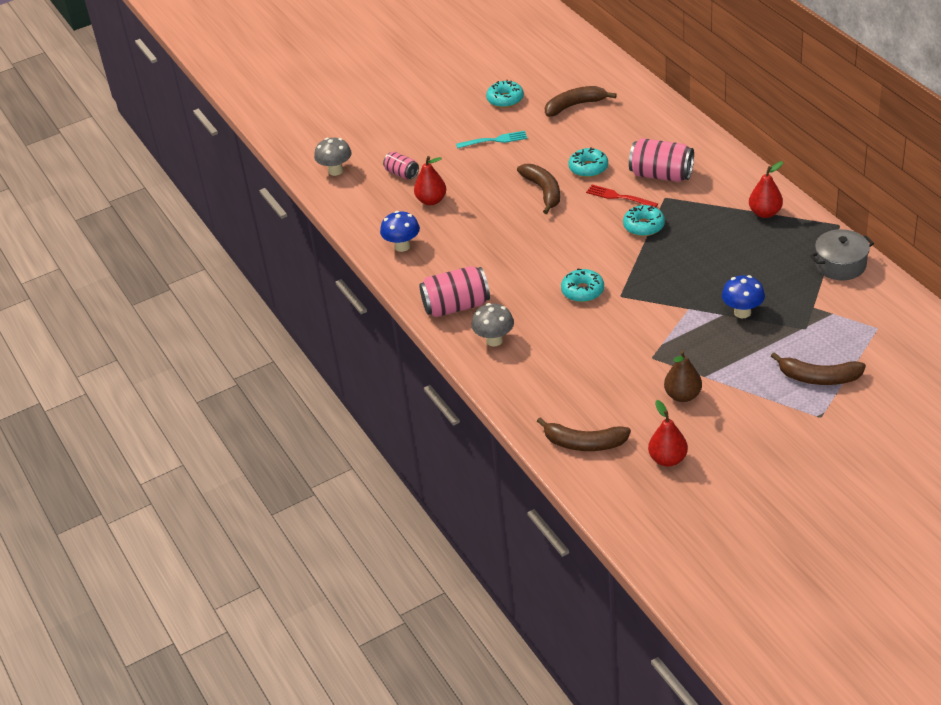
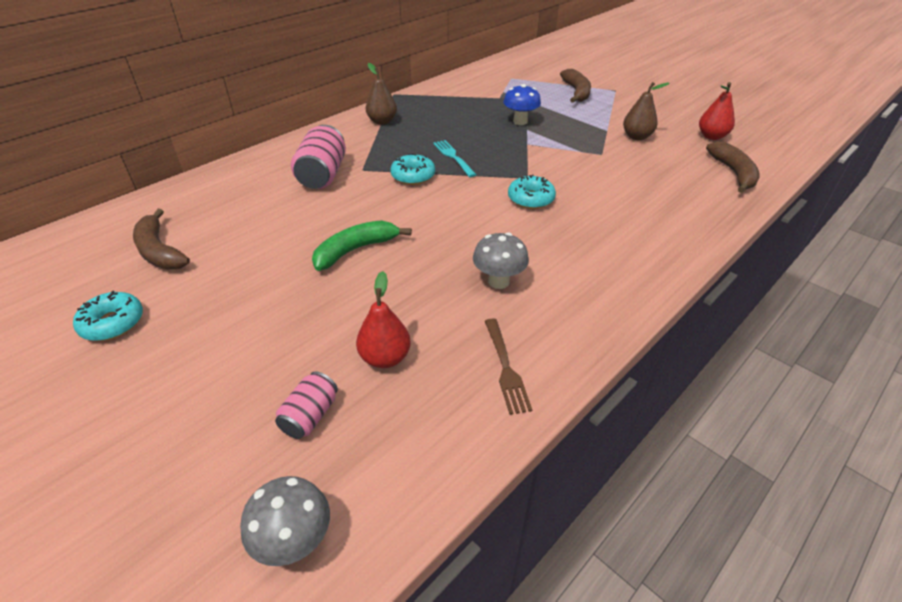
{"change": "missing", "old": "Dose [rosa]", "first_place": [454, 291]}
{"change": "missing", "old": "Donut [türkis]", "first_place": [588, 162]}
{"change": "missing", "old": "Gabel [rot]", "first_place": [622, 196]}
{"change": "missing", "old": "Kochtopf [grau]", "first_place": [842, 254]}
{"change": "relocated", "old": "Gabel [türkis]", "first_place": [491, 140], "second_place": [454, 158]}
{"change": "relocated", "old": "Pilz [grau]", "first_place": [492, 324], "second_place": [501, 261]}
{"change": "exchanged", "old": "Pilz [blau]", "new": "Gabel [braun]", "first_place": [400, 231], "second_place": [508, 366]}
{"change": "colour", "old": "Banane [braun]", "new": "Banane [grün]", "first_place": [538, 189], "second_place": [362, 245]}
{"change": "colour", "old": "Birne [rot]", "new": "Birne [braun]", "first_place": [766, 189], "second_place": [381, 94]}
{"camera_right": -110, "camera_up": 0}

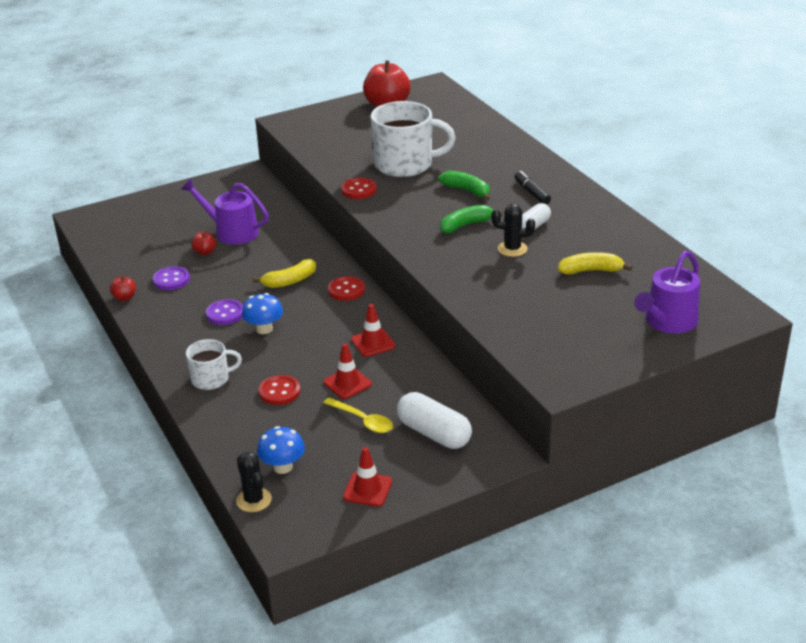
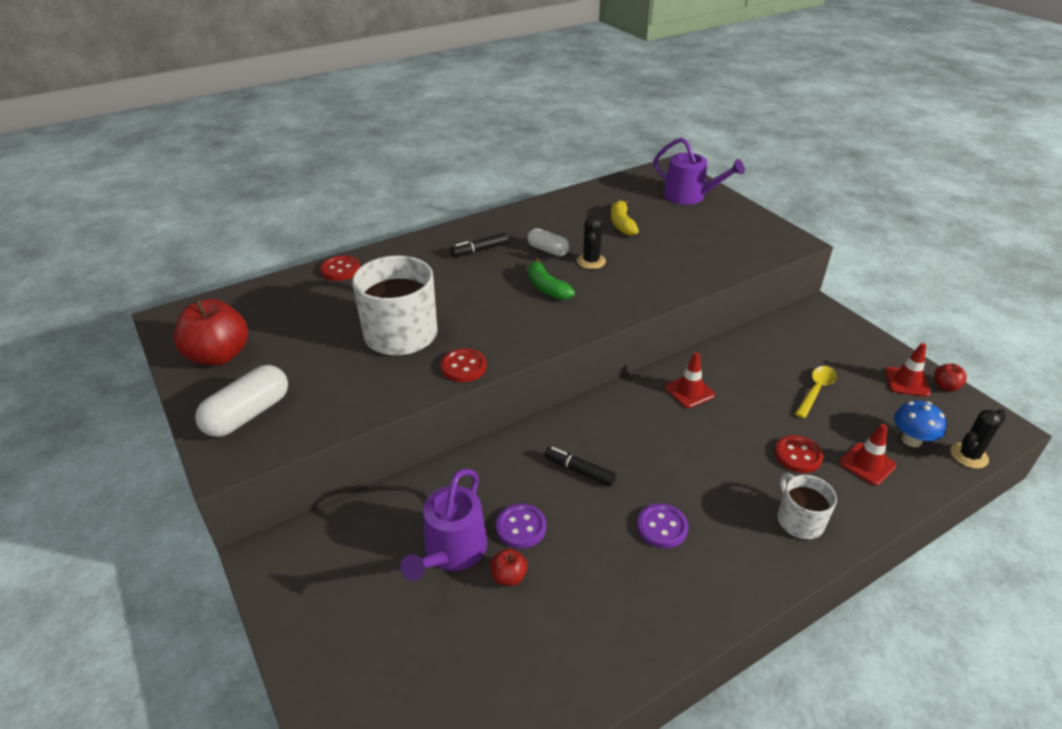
{"change": "missing", "old": "Pilz [blau]", "first_place": [262, 313]}
{"change": "missing", "old": "Banane [grün]", "first_place": [464, 186]}
{"change": "relocated", "old": "Apfel [rot]", "first_place": [123, 288], "second_place": [950, 378]}
{"change": "relocated", "old": "Knopf [lila]", "first_place": [171, 278], "second_place": [521, 526]}
{"change": "relocated", "old": "Leitkegel [rot]", "first_place": [347, 371], "second_place": [868, 455]}
{"change": "relocated", "old": "Knopf [rot]", "first_place": [346, 288], "second_place": [340, 268]}
{"change": "relocated", "old": "Kapsel [weiß]", "first_place": [434, 420], "second_place": [241, 401]}
{"change": "exchanged", "old": "Banane [gelb]", "new": "Filzstift [schwarz]", "first_place": [284, 273], "second_place": [580, 466]}
{"camera_right": -95, "camera_up": 5}

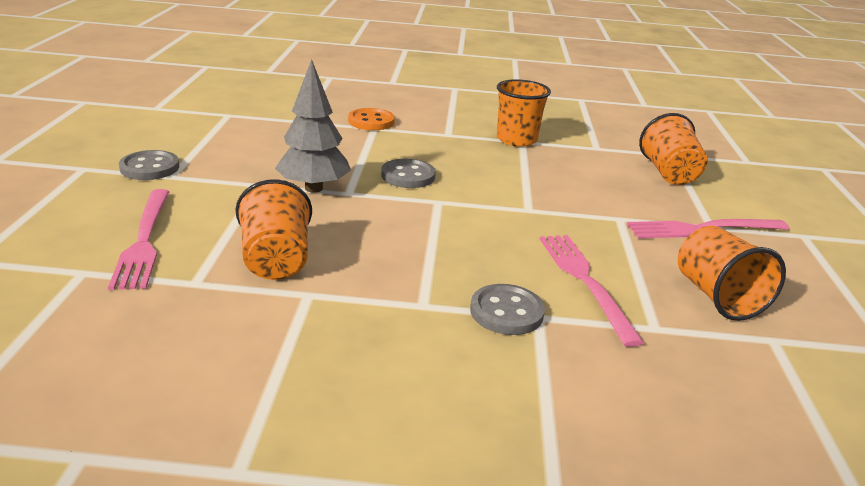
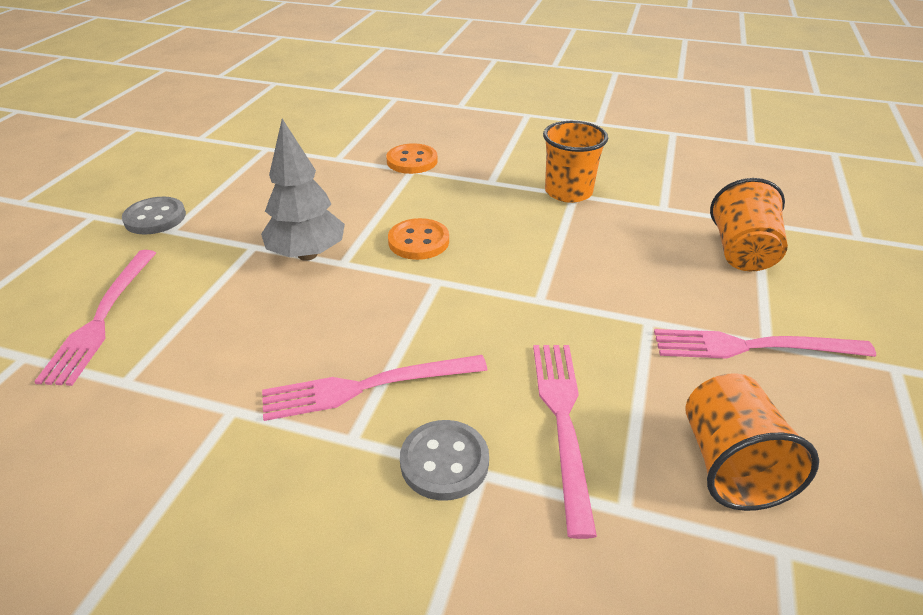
{"change": "missing", "old": "Becher [orange]", "first_place": [273, 229]}
{"change": "appeared", "new": "Gabel [rosa]", "second_place": [375, 388]}
{"change": "colour", "old": "Knopf [grau]", "new": "Knopf [orange]", "first_place": [408, 173], "second_place": [418, 239]}
{"camera_right": 15, "camera_up": 10}

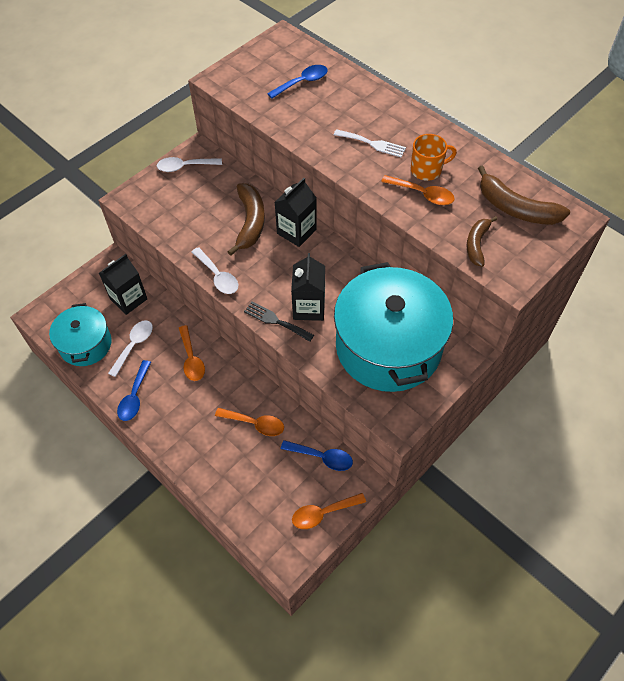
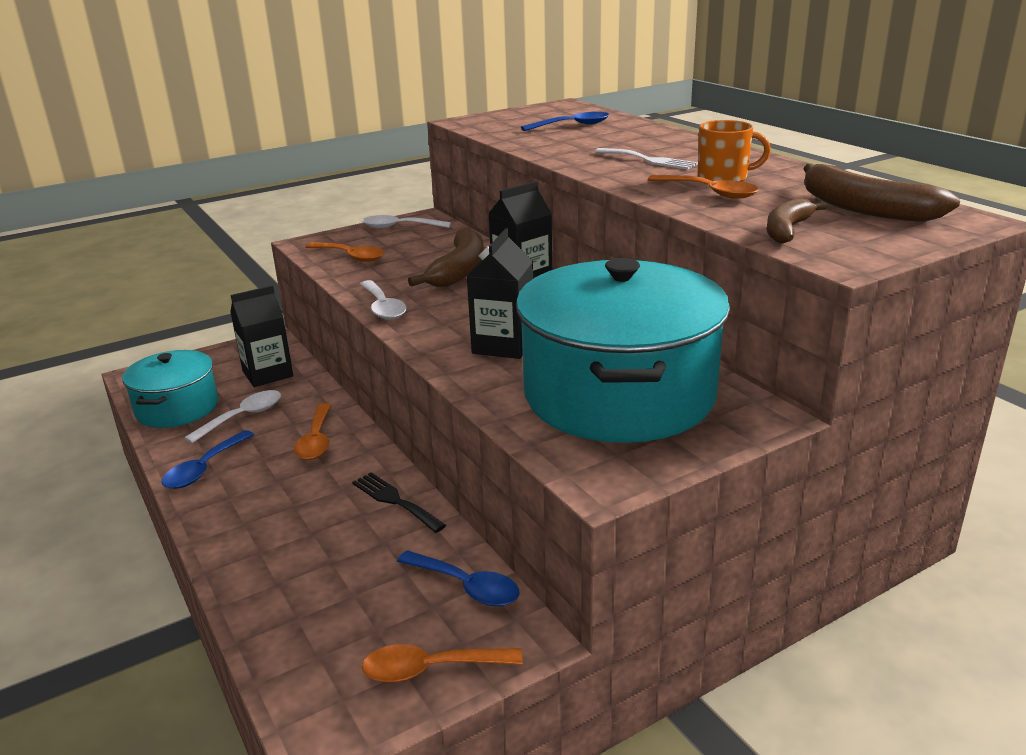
{"change": "relocated", "old": "Löffel [orange]", "first_place": [249, 422], "second_place": [345, 252]}
{"change": "relocated", "old": "Gabel [schwarz]", "first_place": [279, 322], "second_place": [399, 502]}
{"camera_right": 15, "camera_up": -30}

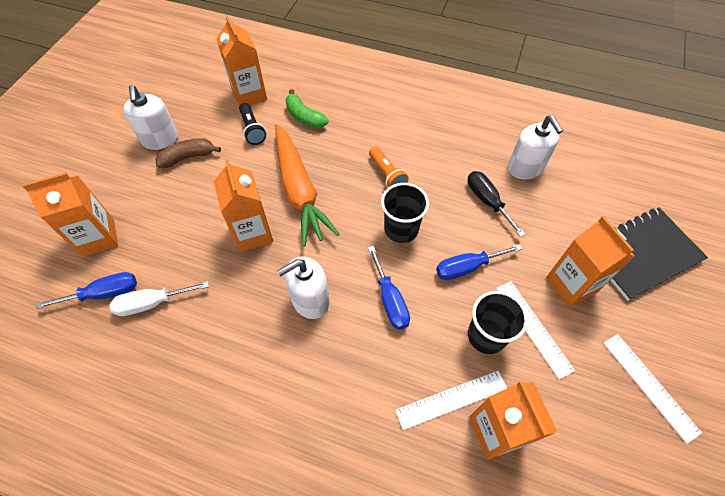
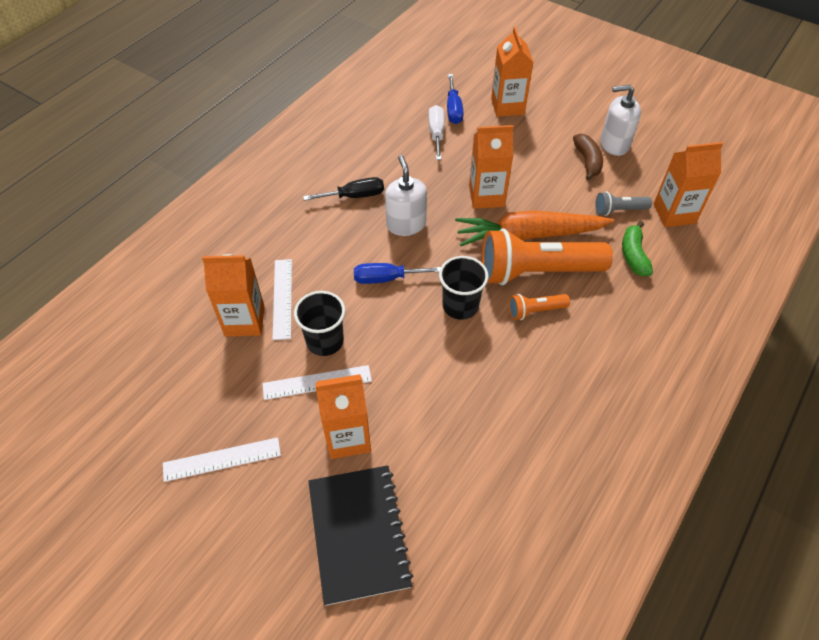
{"change": "missing", "old": "Schraubenzieher [blau]", "first_place": [479, 262]}
{"change": "missing", "old": "Seifenspender [weiß]", "first_place": [535, 147]}
{"change": "appeared", "new": "Taschenlampe [orange]", "second_place": [547, 256]}
{"change": "relocated", "old": "Schraubenzieher [schwarz]", "first_place": [496, 204], "second_place": [343, 189]}
{"change": "colour", "old": "Taschenlampe [schwarz]", "new": "Taschenlampe [grau]", "first_place": [252, 124], "second_place": [623, 204]}
{"change": "spun", "old": "Banane [grün]", "first_place": [307, 109], "second_place": [637, 248], "degrees": -60}
{"camera_right": 105, "camera_up": -5}

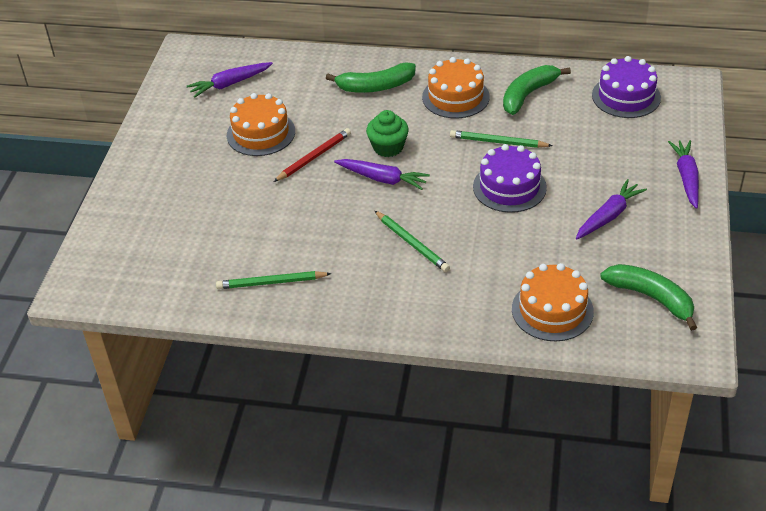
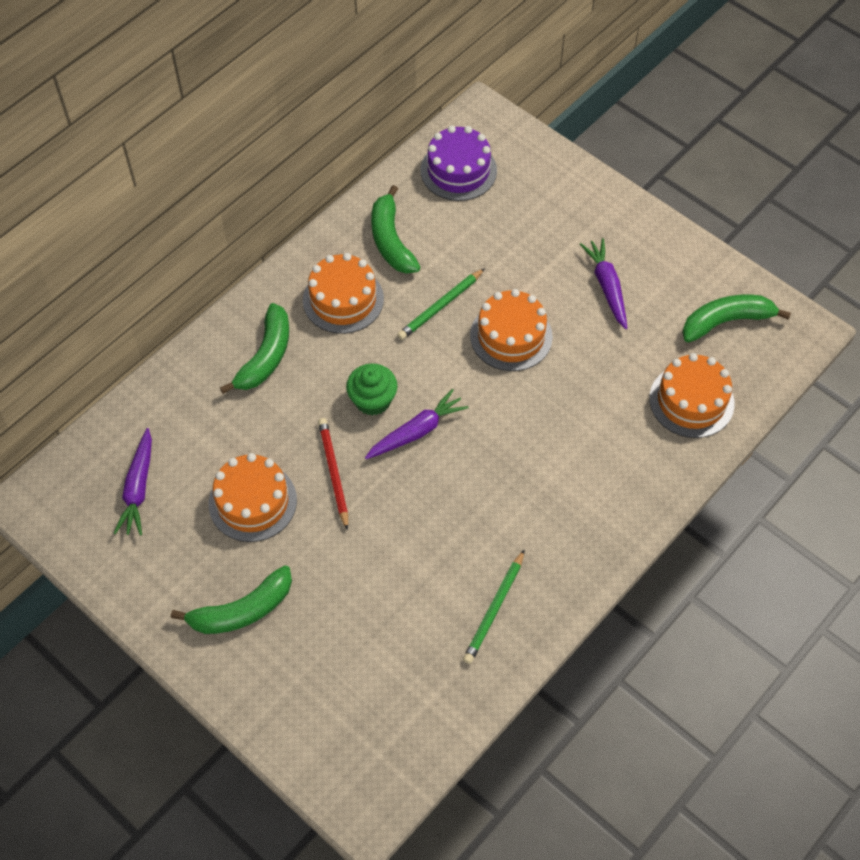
{"change": "missing", "old": "Bleistift [grün]", "first_place": [412, 241]}
{"change": "missing", "old": "Karotte [lila]", "first_place": [683, 174]}
{"change": "appeared", "new": "Banane [grün]", "second_place": [231, 599]}
{"change": "colour", "old": "Kuchen [lila]", "new": "Kuchen [orange]", "first_place": [510, 178], "second_place": [511, 330]}
{"camera_right": -60, "camera_up": 15}

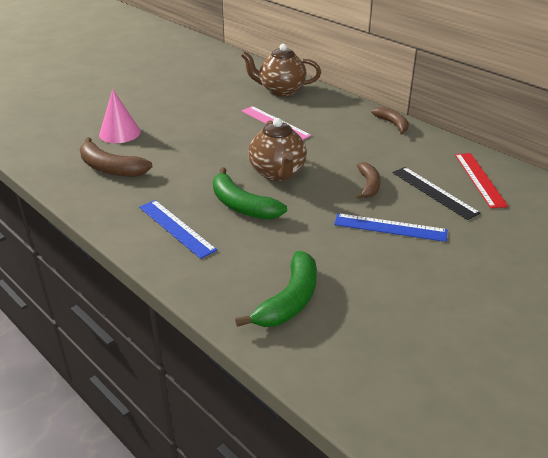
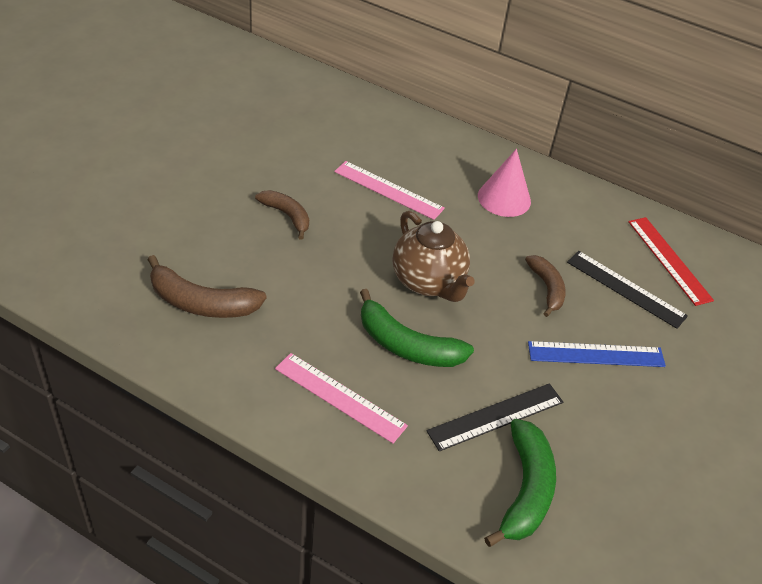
{"change": "missing", "old": "Teekanne [braun]", "first_place": [281, 70]}
{"change": "appeared", "new": "Lineal [schwarz]", "second_place": [494, 417]}
{"change": "relocated", "old": "Kegel [rosa]", "first_place": [120, 116], "second_place": [504, 183]}
{"change": "relocated", "old": "Banane [braun]", "first_place": [390, 121], "second_place": [282, 215]}
{"change": "colour", "old": "Lineal [blau]", "new": "Lineal [rosa]", "first_place": [178, 229], "second_place": [341, 398]}
{"camera_right": -20, "camera_up": 10}

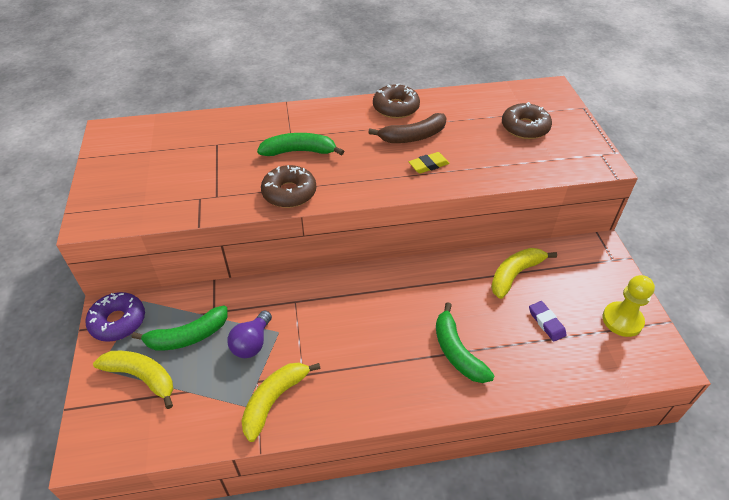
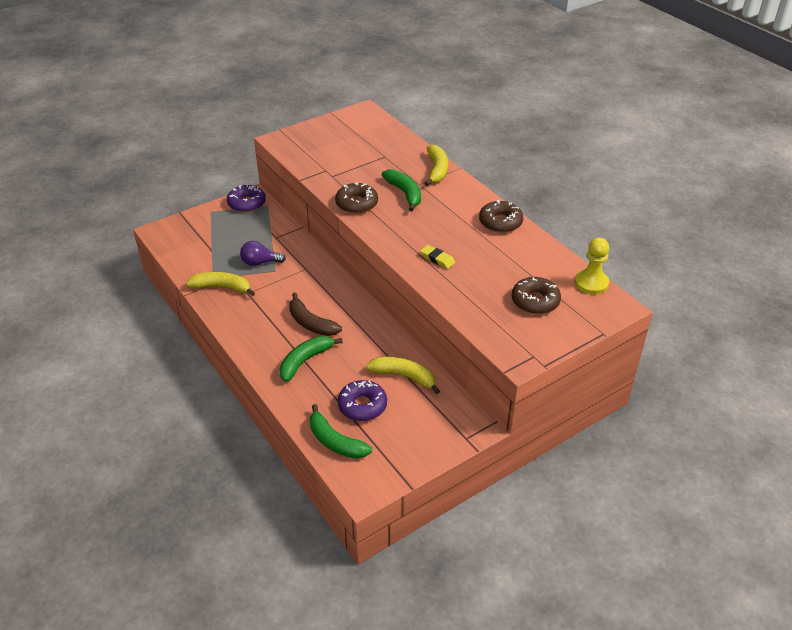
{"change": "relocated", "old": "Banane [gelb]", "first_place": [133, 380], "second_place": [436, 165]}
{"change": "relocated", "old": "Banane [grün]", "first_place": [179, 327], "second_place": [341, 431]}
{"change": "relocated", "old": "Banane [braun]", "first_place": [408, 128], "second_place": [315, 314]}
{"change": "relocated", "old": "Bauer [gelb]", "first_place": [628, 306], "second_place": [592, 266]}
{"change": "exchanged", "old": "Radiergummi [lila]", "new": "Donut [lila]", "first_place": [548, 321], "second_place": [362, 400]}
{"camera_right": 65, "camera_up": -5}

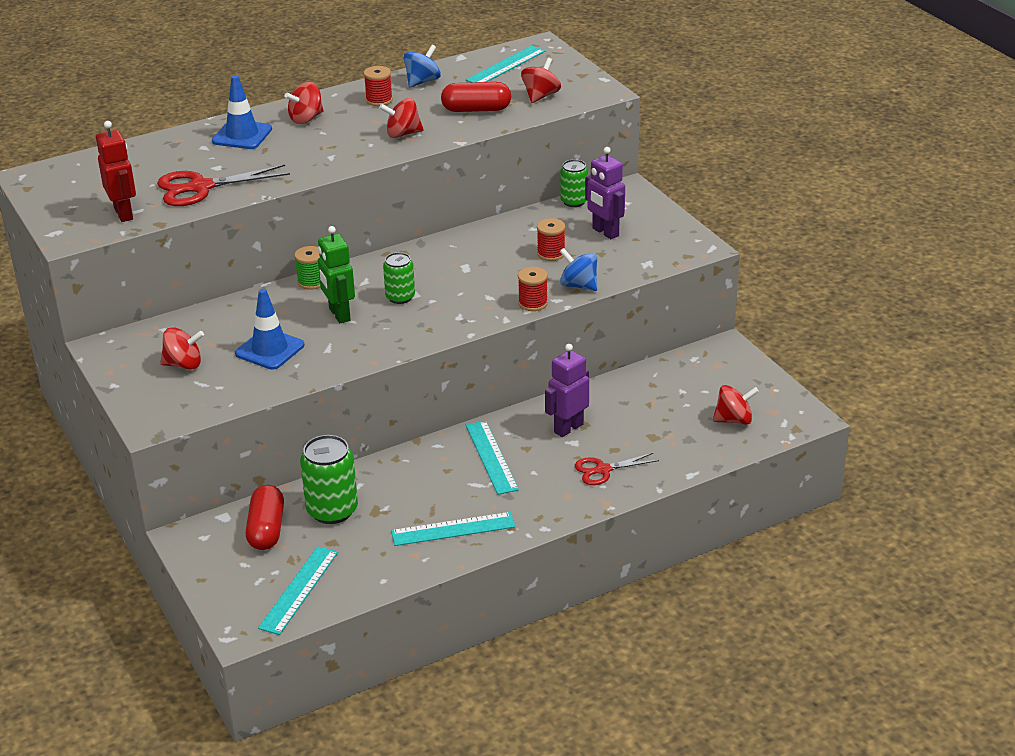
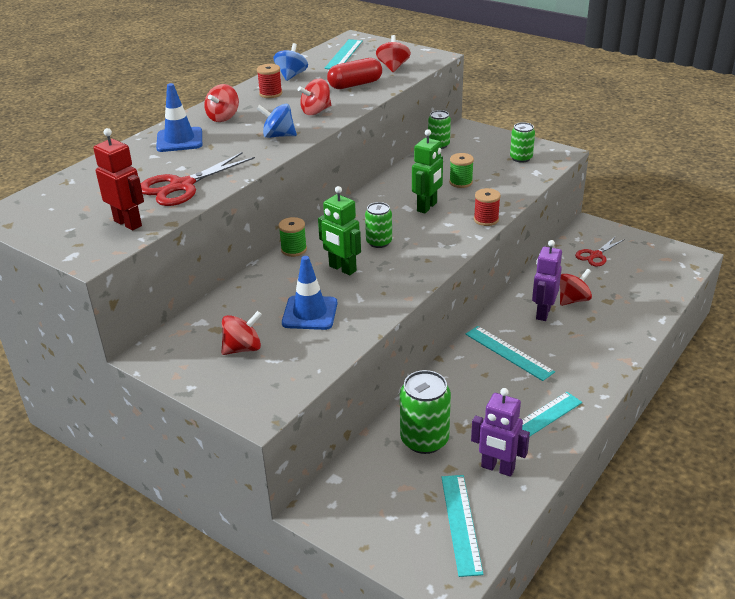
{"change": "missing", "old": "Kapsel [rot]", "first_place": [265, 517]}
{"change": "appeared", "new": "Roboter [grün]", "second_place": [427, 171]}
{"change": "appeared", "new": "Dose [grün]", "second_place": [522, 142]}
{"change": "relocated", "old": "Kreisel [blau]", "first_place": [578, 269], "second_place": [277, 121]}
{"change": "relocated", "old": "Schere [rot]", "first_place": [617, 469], "second_place": [600, 251]}
{"change": "relocated", "old": "Roboter [lila]", "first_place": [605, 193], "second_place": [500, 432]}
{"change": "relocated", "old": "Kreisel [rot]", "first_place": [736, 405], "second_place": [576, 287]}
{"change": "colour", "old": "Garnrolle [rot]", "new": "Garnrolle [grün]", "first_place": [551, 239], "second_place": [461, 170]}
{"camera_right": -25, "camera_up": 0}

